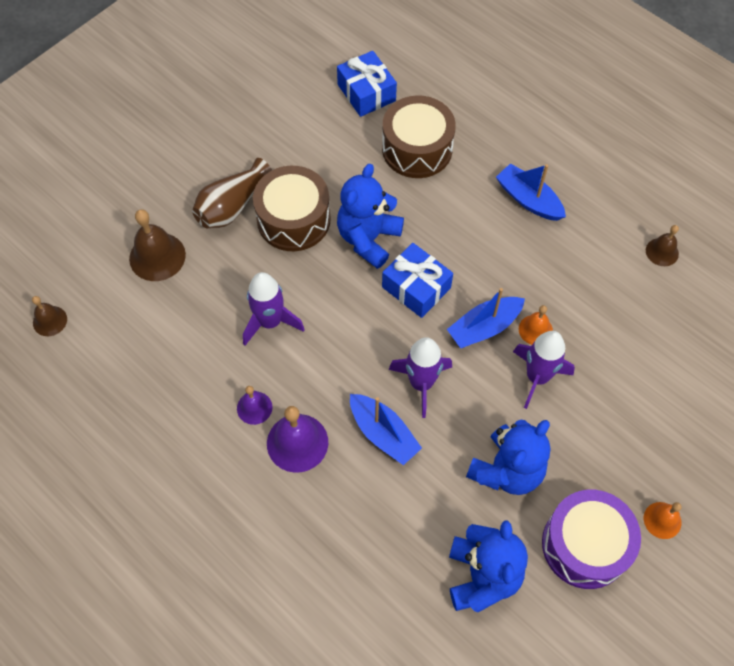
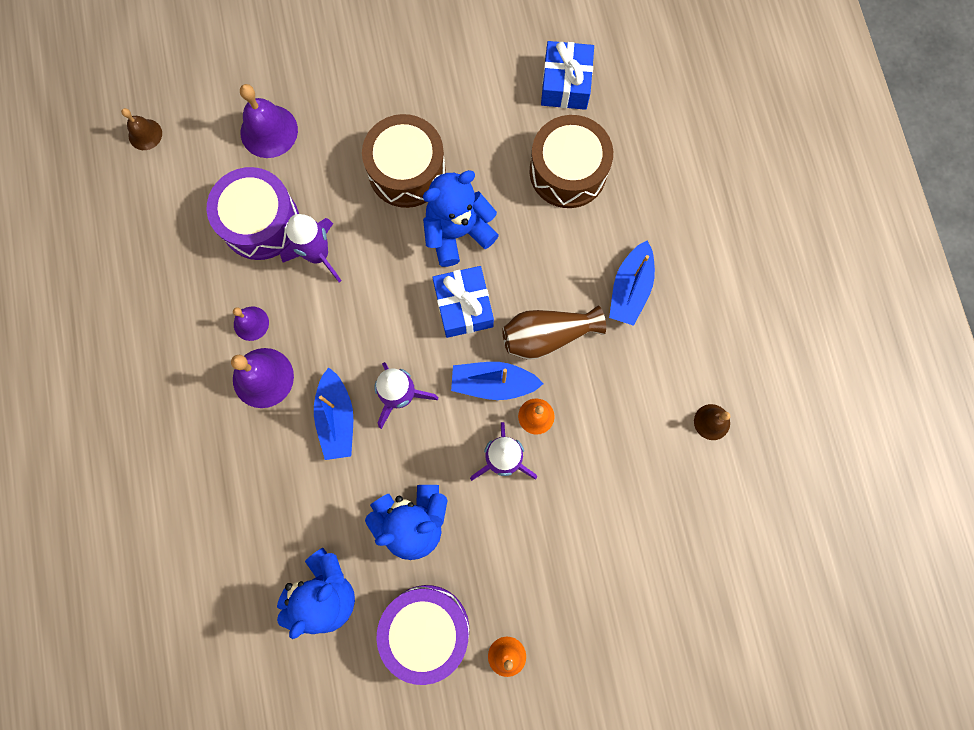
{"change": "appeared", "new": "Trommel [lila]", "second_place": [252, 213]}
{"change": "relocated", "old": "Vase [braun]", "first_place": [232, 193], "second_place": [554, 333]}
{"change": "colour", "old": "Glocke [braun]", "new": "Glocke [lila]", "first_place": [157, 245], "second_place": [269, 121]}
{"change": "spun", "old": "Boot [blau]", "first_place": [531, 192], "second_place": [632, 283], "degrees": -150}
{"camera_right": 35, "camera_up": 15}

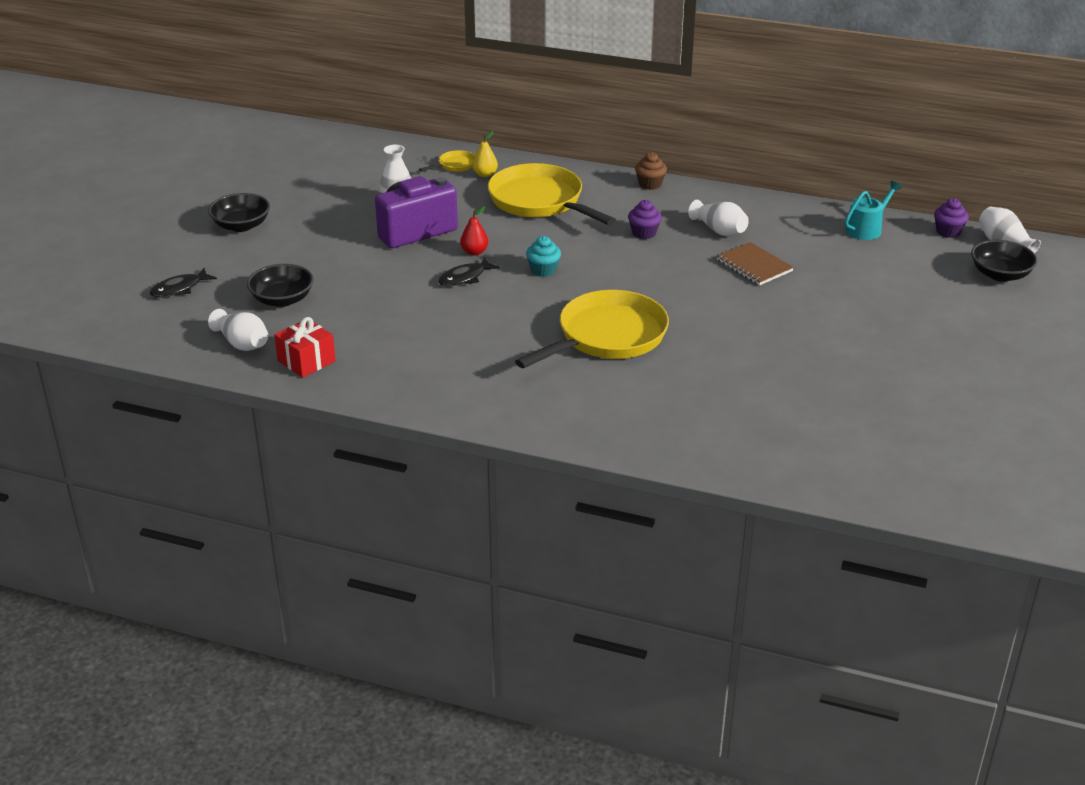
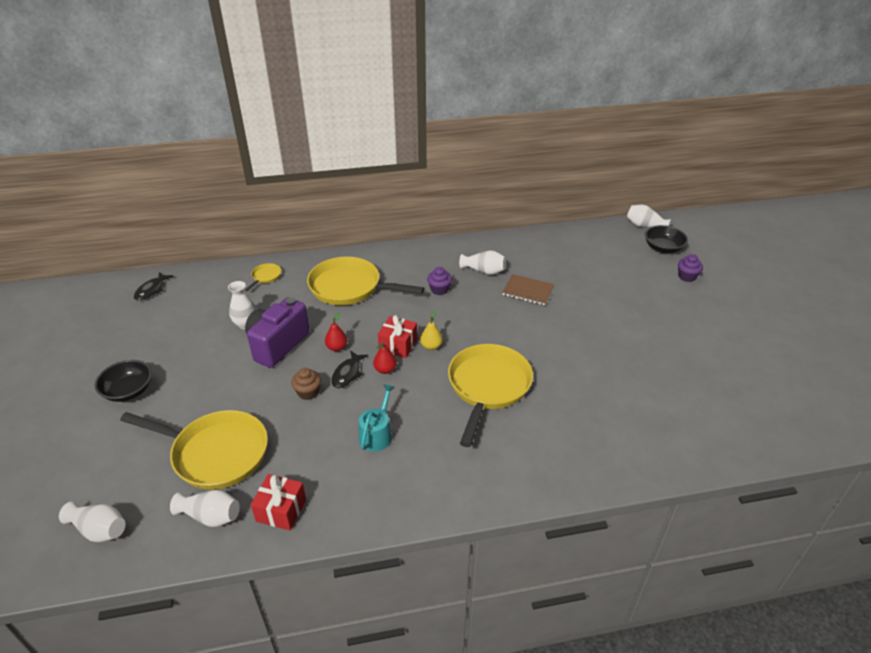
{"change": "appeared", "new": "Vase [weiß]", "second_place": [92, 521]}
{"change": "appeared", "new": "Birne [rot]", "second_place": [385, 358]}
{"change": "relocated", "old": "Fisch [schwarz]", "first_place": [183, 283], "second_place": [153, 286]}
{"change": "relocated", "old": "Birne [gelb]", "first_place": [485, 154], "second_place": [431, 330]}
{"change": "relocated", "old": "Muffin [braun]", "first_place": [651, 171], "second_place": [306, 384]}
{"change": "relocated", "old": "Gießkanne [türkis]", "first_place": [873, 210], "second_place": [377, 417]}
{"change": "relocated", "old": "Muffin [lila]", "first_place": [951, 218], "second_place": [690, 268]}
{"change": "exchanged", "old": "Schüssel [schwarz]", "new": "Pfanne [gelb]", "first_place": [280, 285], "second_place": [194, 450]}
{"change": "exchanged", "old": "Muffin [türkis]", "new": "Geschenk [rot]", "first_place": [543, 256], "second_place": [397, 336]}
{"camera_right": -30, "camera_up": 5}

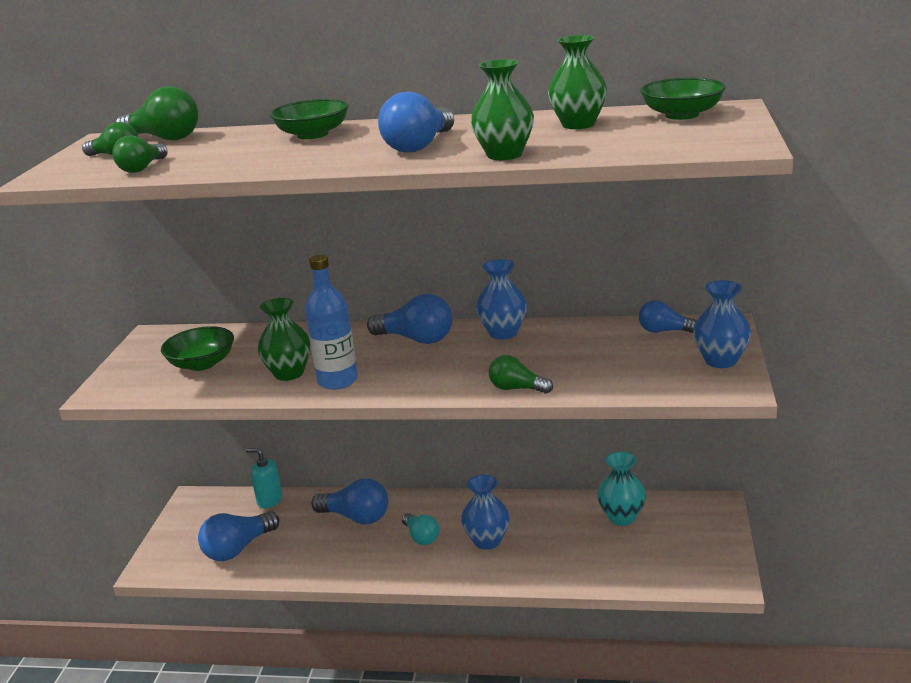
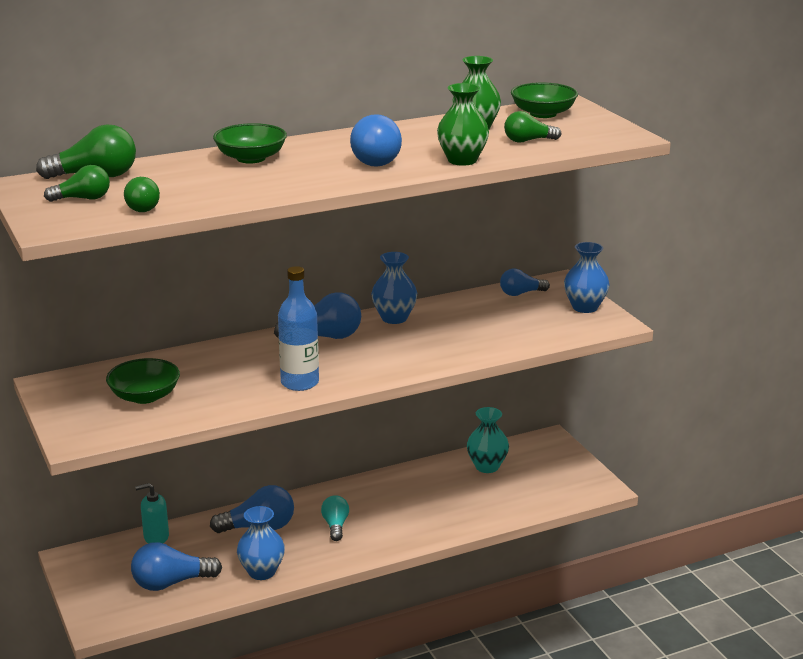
{"change": "missing", "old": "Vase [grün]", "first_place": [284, 339]}
{"change": "relocated", "old": "Vase [blau]", "first_place": [485, 512], "second_place": [261, 543]}
{"change": "relocated", "old": "Glühbirne [grün]", "first_place": [521, 374], "second_place": [532, 127]}
{"change": "spun", "old": "Glühbirne [blau]", "first_place": [239, 536], "second_place": [176, 566], "degrees": 60}
{"change": "spun", "old": "Glühbirne [türkis]", "first_place": [420, 529], "second_place": [335, 518], "degrees": -120}
{"camera_right": -35, "camera_up": 0}

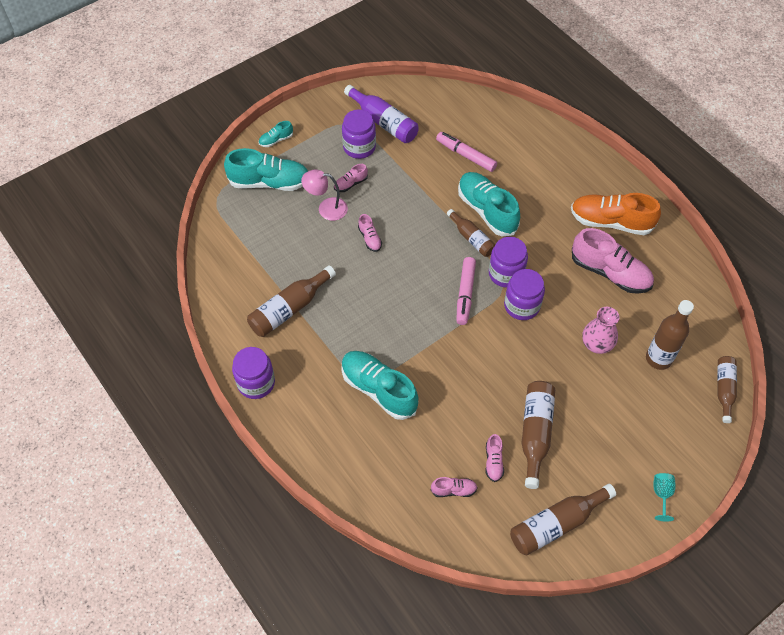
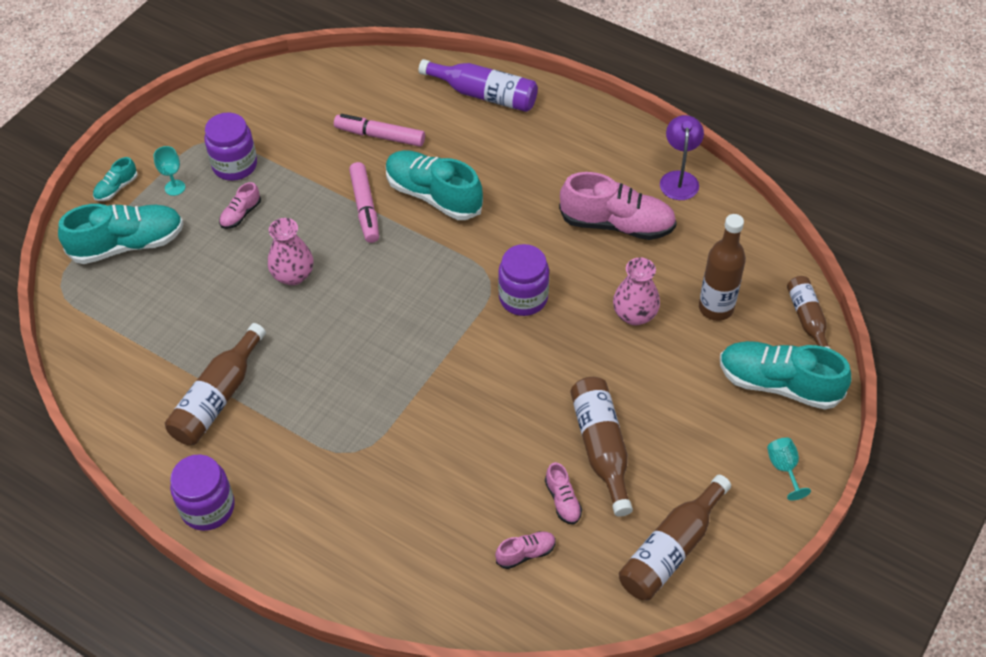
{"change": "missing", "old": "Lampe [rosa]", "first_place": [324, 195]}
{"change": "missing", "old": "Flasche [braun]", "first_place": [471, 233]}
{"change": "missing", "old": "Einmachglas [lila]", "first_place": [508, 262]}
{"change": "missing", "old": "Schuh [orange]", "first_place": [616, 214]}
{"change": "appeared", "new": "Kelch [türkis]", "second_place": [169, 171]}
{"change": "appeared", "new": "Lampe [lila]", "second_place": [682, 157]}
{"change": "relocated", "old": "Schuh [türkis]", "first_place": [380, 385], "second_place": [785, 375]}
{"change": "relocated", "old": "Flasche [lila]", "first_place": [381, 114], "second_place": [478, 85]}
{"change": "relocated", "old": "Filzstift [rosa]", "first_place": [466, 291], "second_place": [364, 202]}
{"change": "exchanged", "old": "Schuh [rosa]", "new": "Vase [rosa]", "first_place": [370, 233], "second_place": [290, 251]}
{"camera_right": -20, "camera_up": -5}

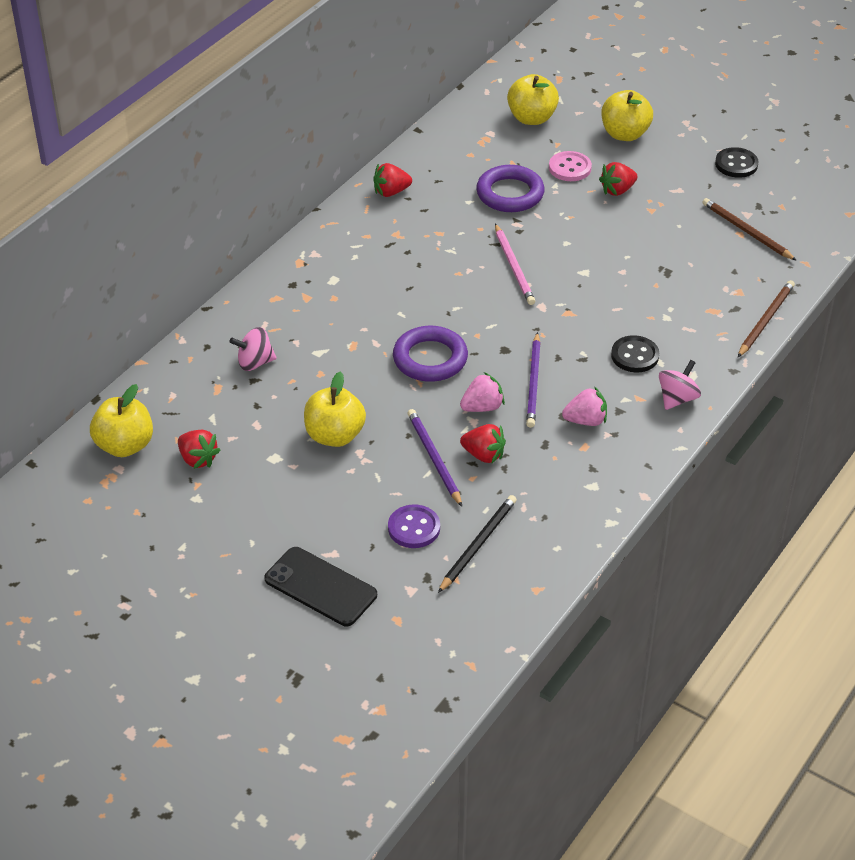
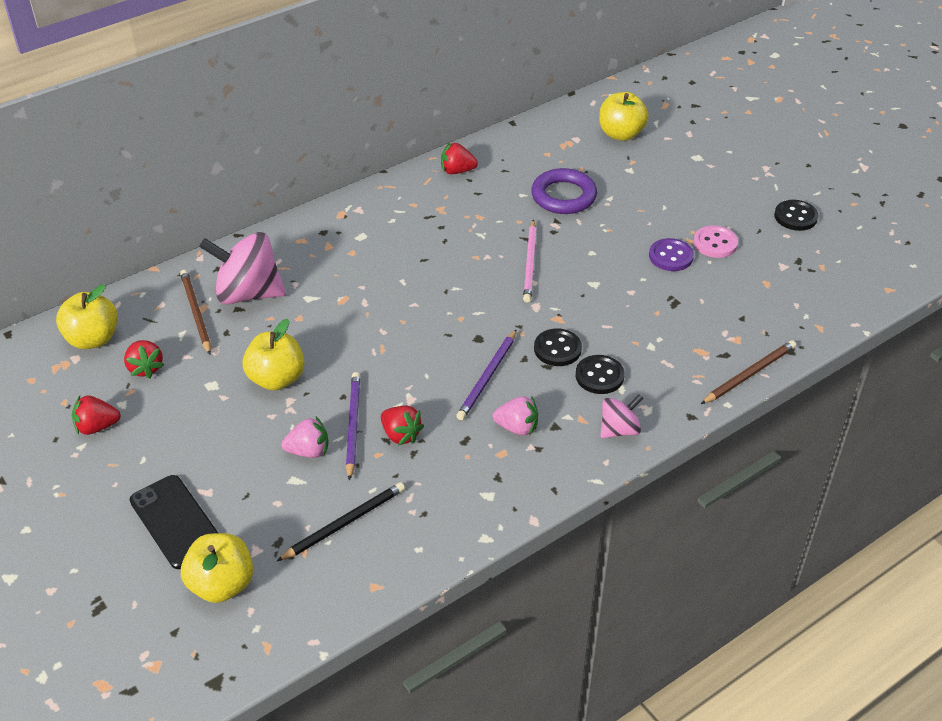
{"change": "missing", "old": "Ring [lila]", "first_place": [430, 354]}
{"change": "appeared", "new": "Knopf [schwarz]", "second_place": [558, 347]}
{"change": "relocated", "old": "Knopf [lila]", "first_place": [414, 526], "second_place": [671, 254]}
{"change": "relocated", "old": "Erdbeere [rosa]", "first_place": [482, 392], "second_place": [304, 437]}
{"change": "relocated", "old": "Knopf [rosa]", "first_place": [570, 166], "second_place": [716, 242]}
{"change": "relocated", "old": "Erdbeere [rot]", "first_place": [618, 179], "second_place": [96, 415]}
{"change": "relocated", "old": "Apfel [gelb]", "first_place": [627, 115], "second_place": [217, 568]}
{"change": "relocated", "old": "Bleistift [braun]", "first_place": [749, 229], "second_place": [195, 312]}
{"change": "size", "old": "Kreisel [rosa]", "first_place": [253, 349], "second_place": [242, 268], "factor": 1.87}
{"camera_right": 20, "camera_up": 0}

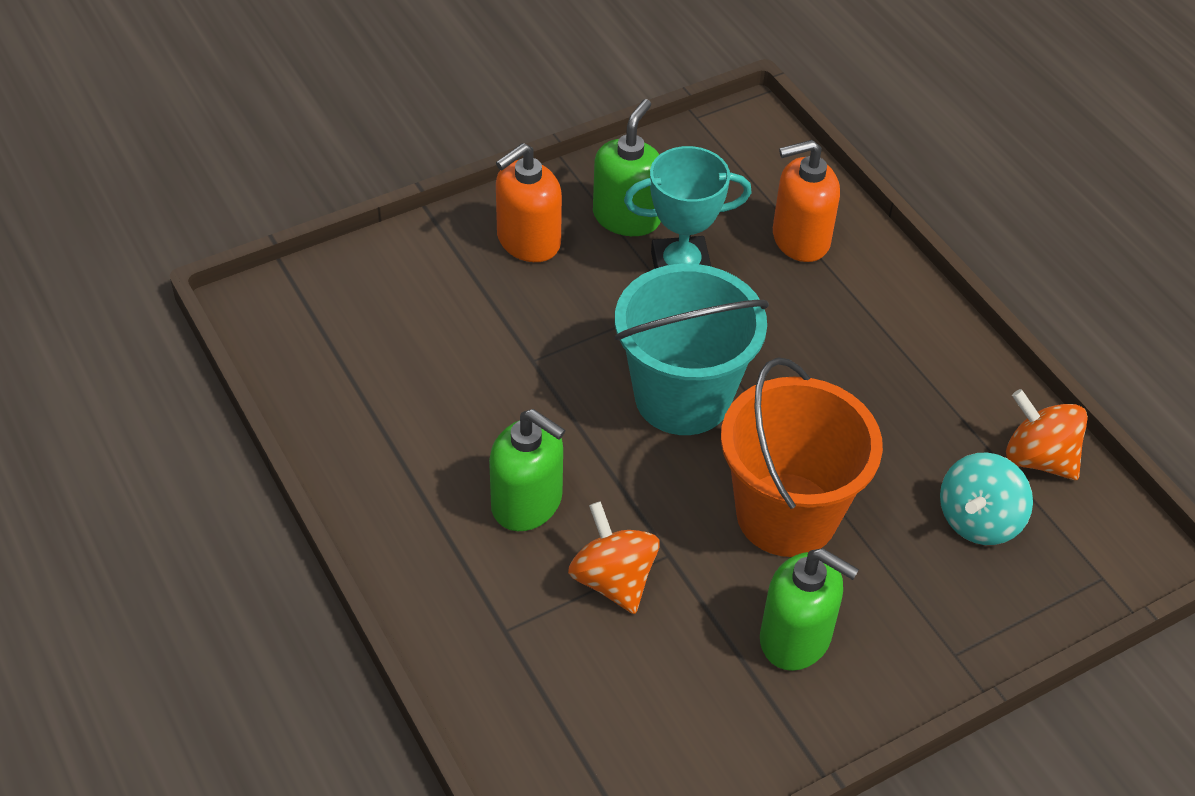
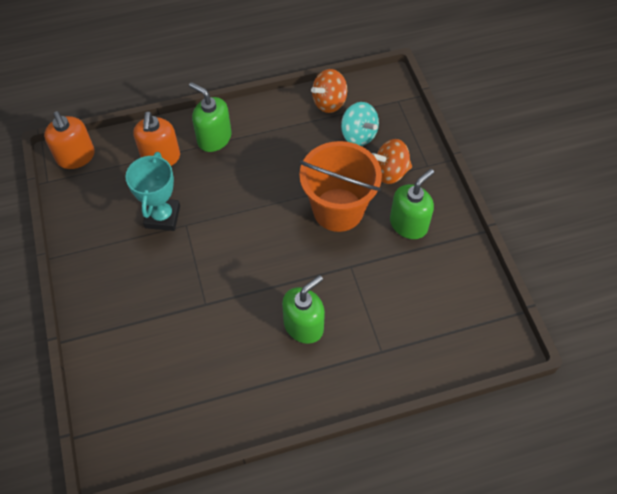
{"change": "missing", "old": "Eimer [türkis]", "first_place": [692, 349]}
{"change": "relocated", "old": "Seifenspender [orange]", "first_place": [529, 202], "second_place": [69, 140]}
{"change": "relocated", "old": "Kreisel [orange]", "first_place": [614, 557], "second_place": [392, 161]}
{"change": "relocated", "old": "Seifenspender [grün]", "first_place": [627, 167], "second_place": [210, 117]}
{"camera_right": -75, "camera_up": 10}

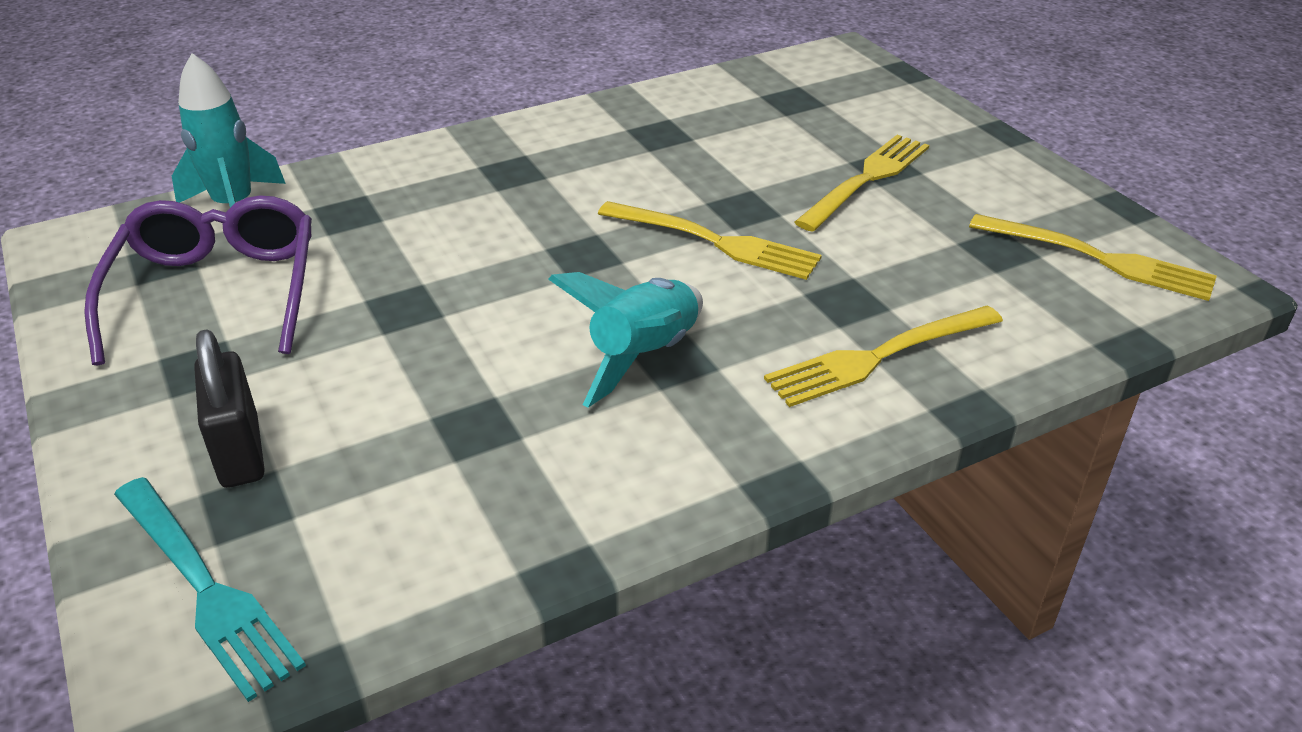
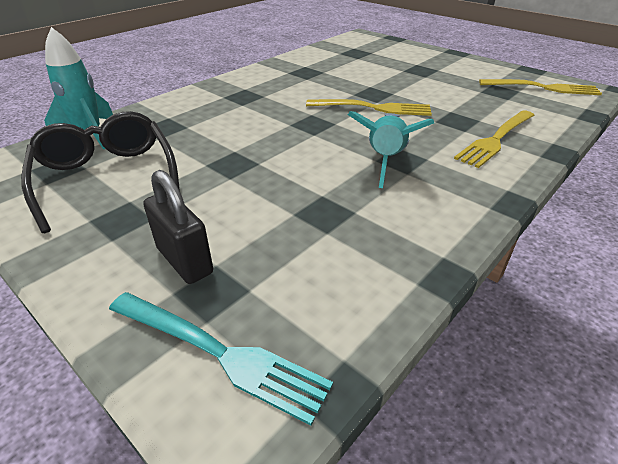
{"change": "missing", "old": "Gabel [gelb]", "first_place": [861, 183]}
{"change": "colour", "old": "Brille [lila]", "new": "Brille [schwarz]", "first_place": [198, 280], "second_place": [100, 172]}
{"camera_right": -20, "camera_up": 0}

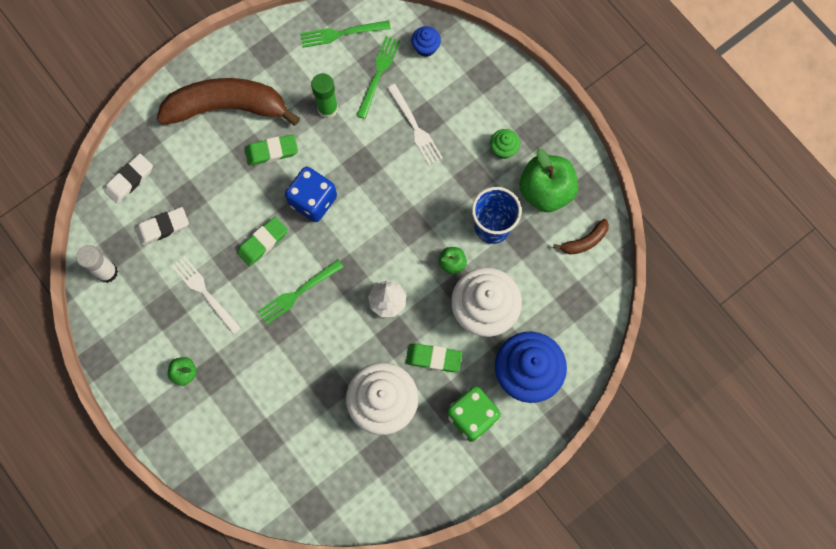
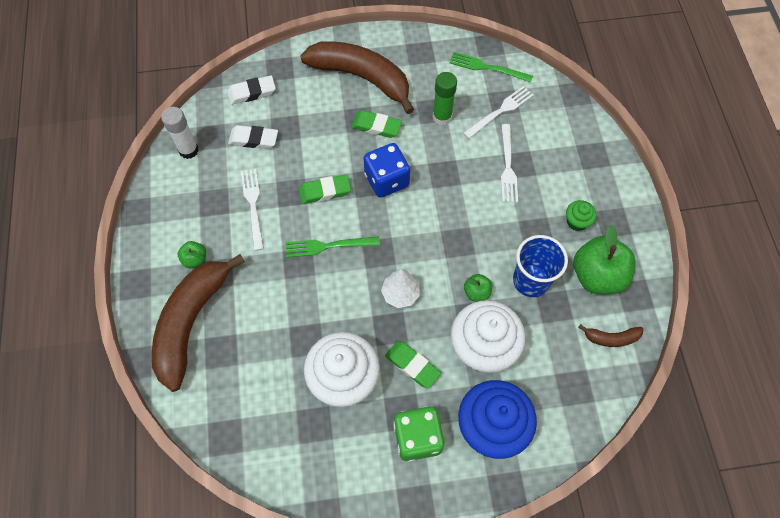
{"change": "missing", "old": "Muffin [blau]", "first_place": [426, 41]}
{"change": "appeared", "new": "Banane [braun]", "second_place": [198, 323]}
{"change": "colour", "old": "Gabel [grün]", "new": "Gabel [weiß]", "first_place": [378, 77], "second_place": [498, 112]}
{"camera_right": 30, "camera_up": -10}

